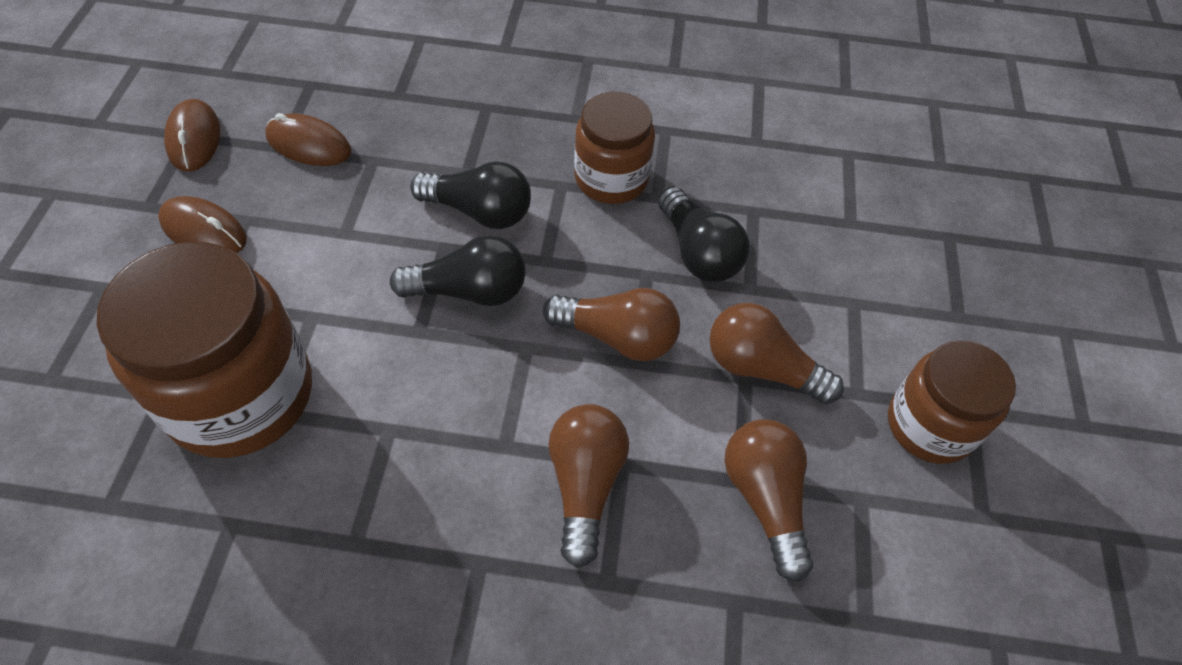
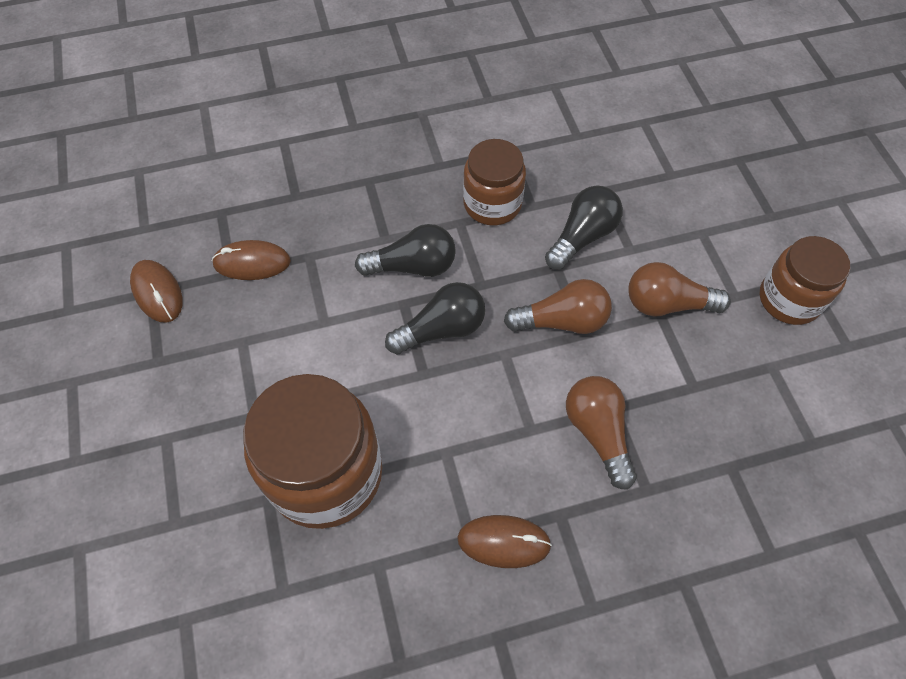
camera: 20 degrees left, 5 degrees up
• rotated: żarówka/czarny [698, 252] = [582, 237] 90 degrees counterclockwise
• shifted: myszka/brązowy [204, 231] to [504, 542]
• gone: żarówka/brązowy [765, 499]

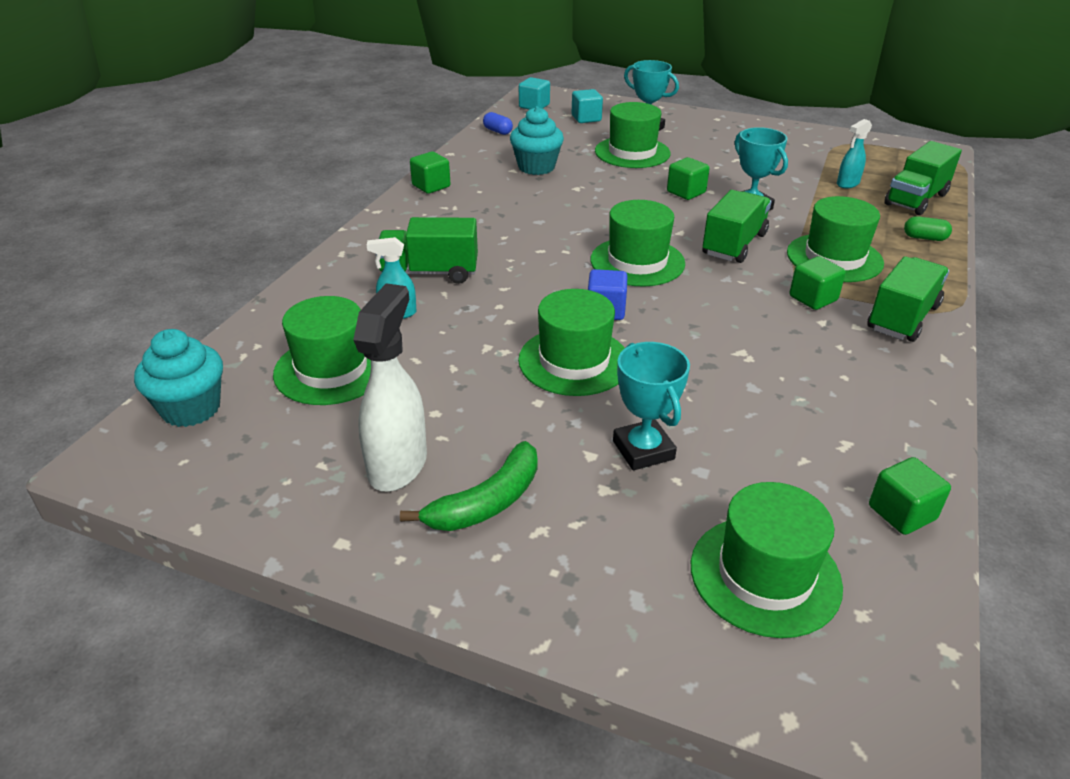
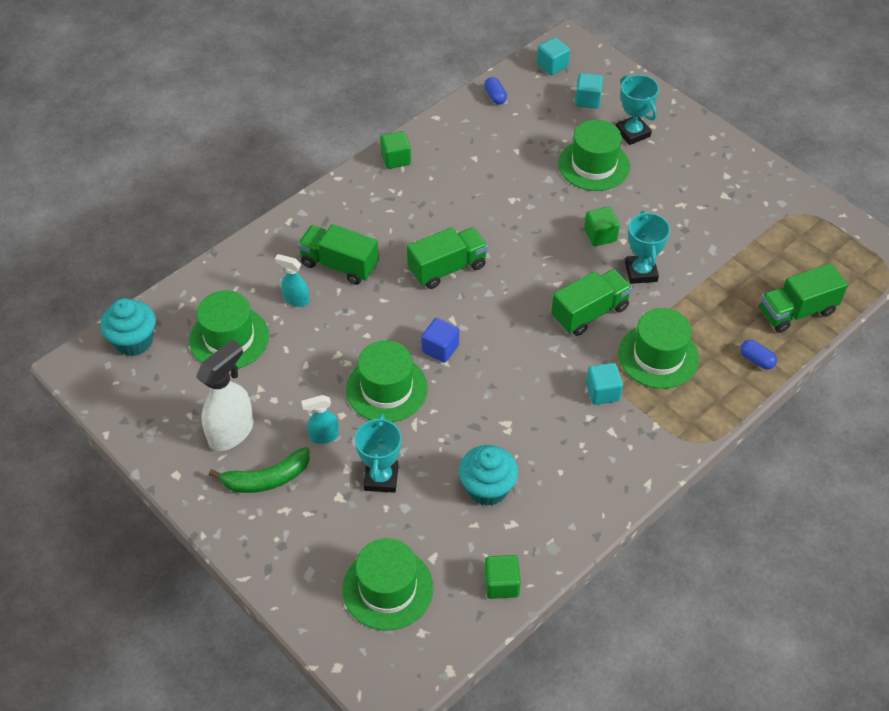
camera: 25 degrees right, 15 degrees up
• shifted: muffinka/turkusowy [536, 167] to [487, 488]
• shifted: spryskiwacz/turkusowy [847, 184] to [324, 436]
• gone: kapelusz/zielony [637, 262]
• repainted: kapsułka/zielony [924, 238] to kapsułka/niebieski [756, 360]
• repainted: sześcian/zielony [813, 298] to sześcian/turkusowy [602, 392]
• shifted: ciężarówka/zielony [902, 318] to [447, 268]

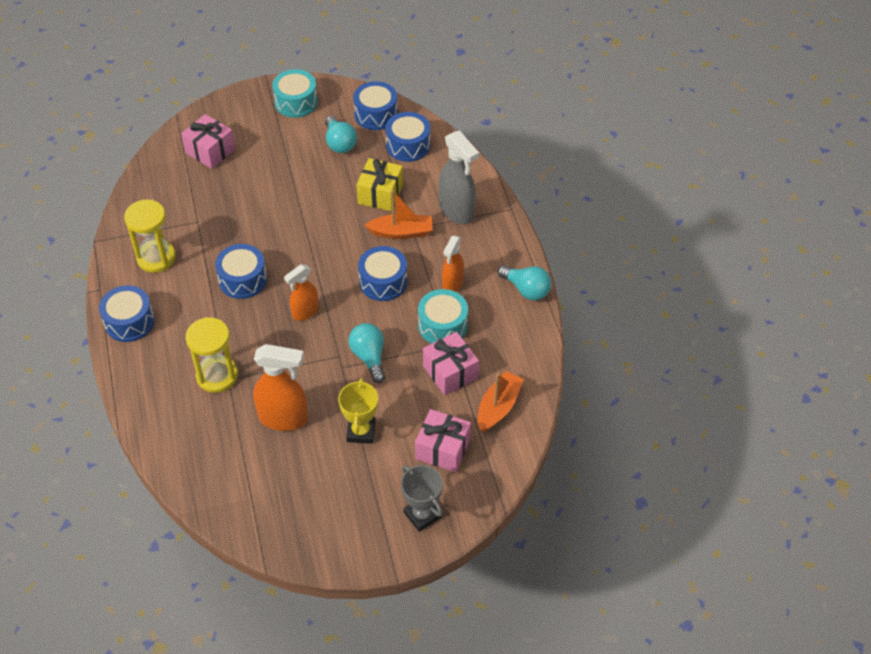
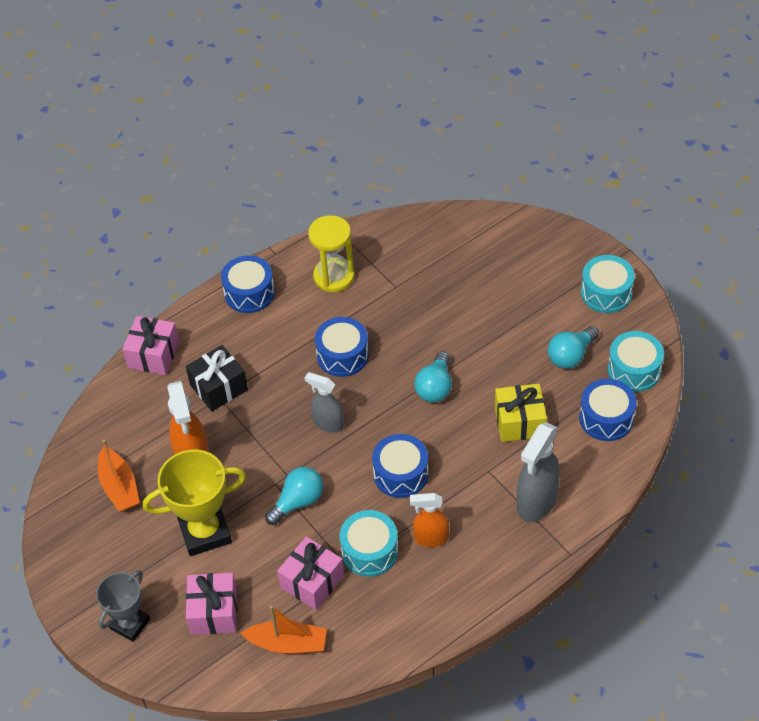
camera: 70 degrees right, 0 degrees up
• repainted: bęben/niebieski [376, 114] to bęben/turkusowy [634, 370]
• shifted: prezent/różowy [210, 151] to [153, 355]
• shifted: łódka/pomarańczowy [401, 232] to [119, 487]
• repainted: spryskiwacz/pomarańczowy [305, 312] to spryskiwacz/szary [328, 423]
• shifted: żarówka/turkusowy [526, 290] to [435, 387]
• swapped: klepsydra/żółty [217, 376] to prezent/czarny [219, 387]
• scaled: puchar/żółty [361, 432] = [205, 532] x1.55

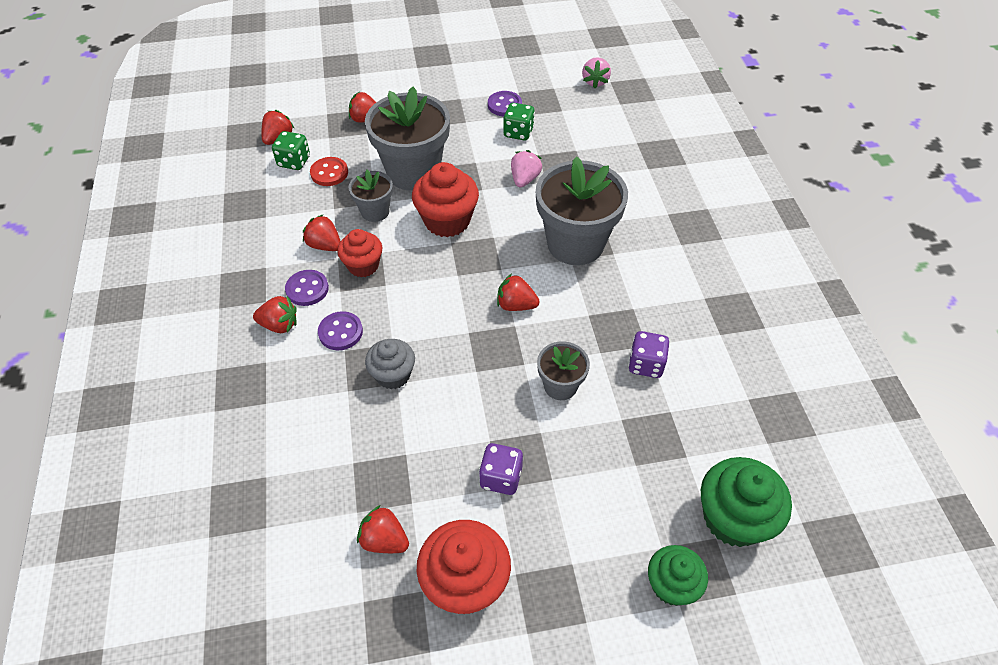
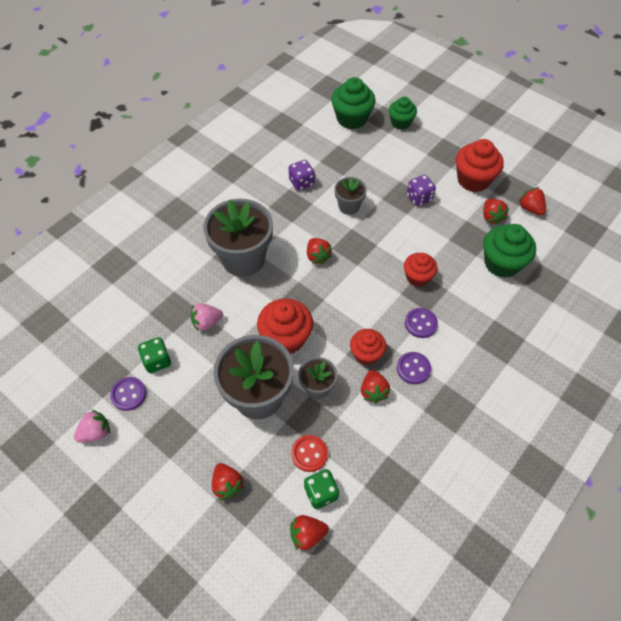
camera: 130 degrees left, 5 degrees up
• shifted: truskawka/różowy [595, 81] to [96, 432]
• shifted: truskawka/czerwony [279, 325] to [530, 208]
• repainted: muffinka/szary [393, 375] to muffinka/czerwony [417, 277]
• new: muffinka/zielony [501, 263]

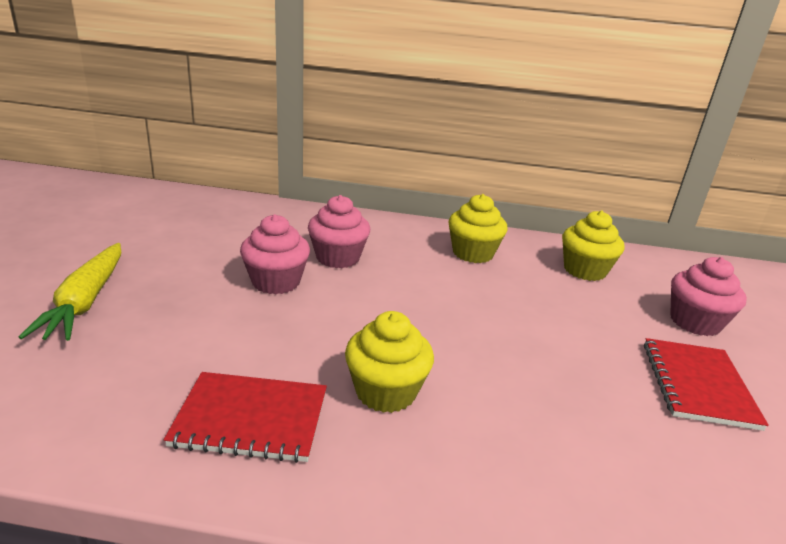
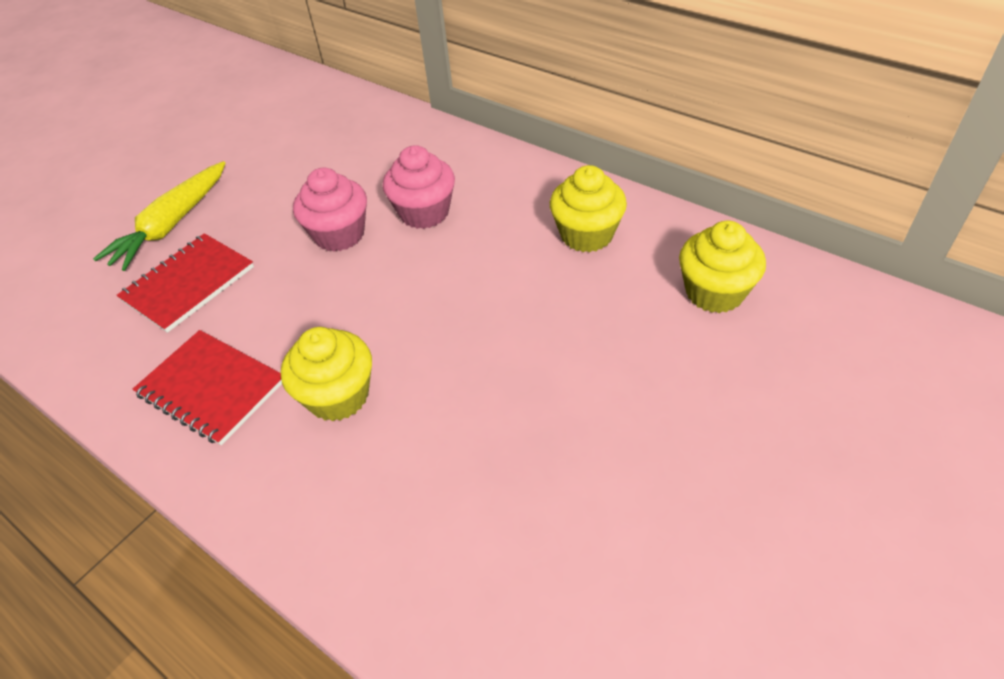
camera: 35 degrees right, 20 degrees up
• gone: muffinka/różowy [695, 322]
• shifted: zeszyt/czerwony [698, 384] to [188, 284]

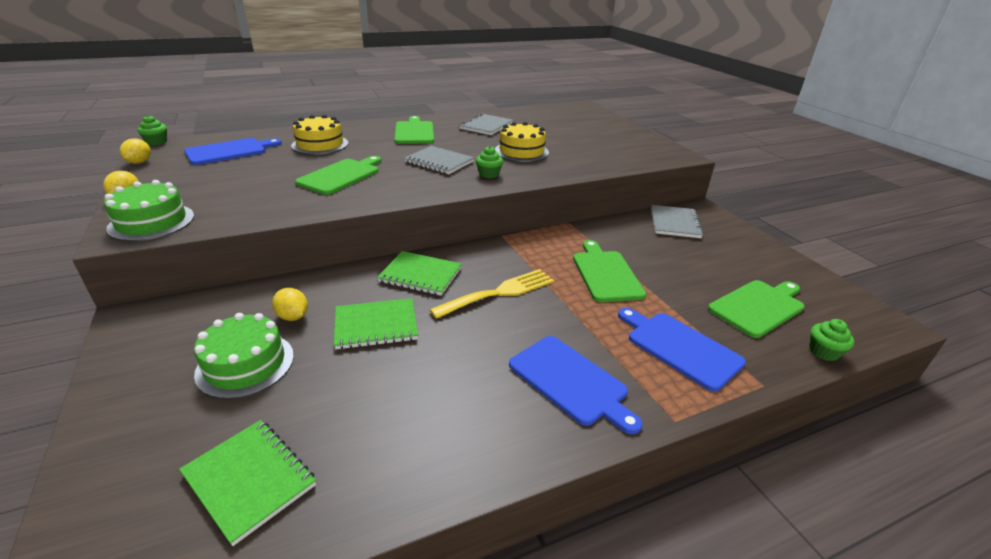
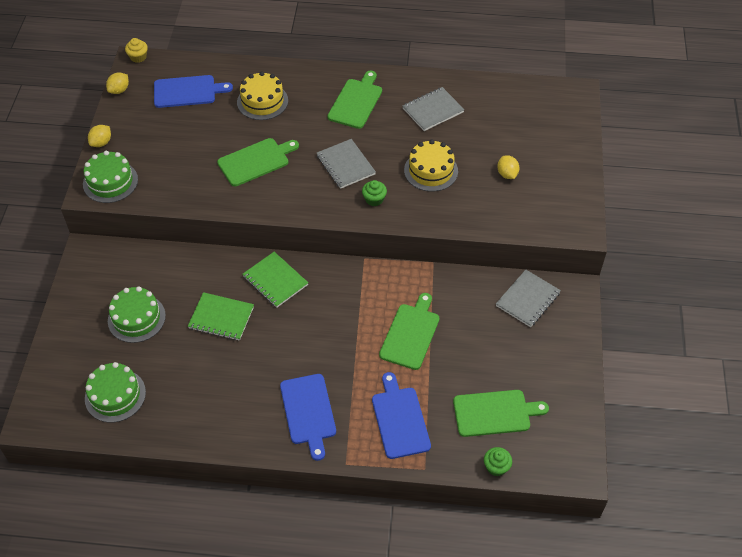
camera: 30 degrees right, 20 degrees up
• repainted: muffinka/zielony [156, 142] to muffinka/żółty [138, 57]
• gone: widelec/żółty [499, 293]
• shifted: cytryna/żółty [293, 317] to [507, 174]
• swapped: zeszyt/zielony [249, 480] to tort/zielony [115, 395]

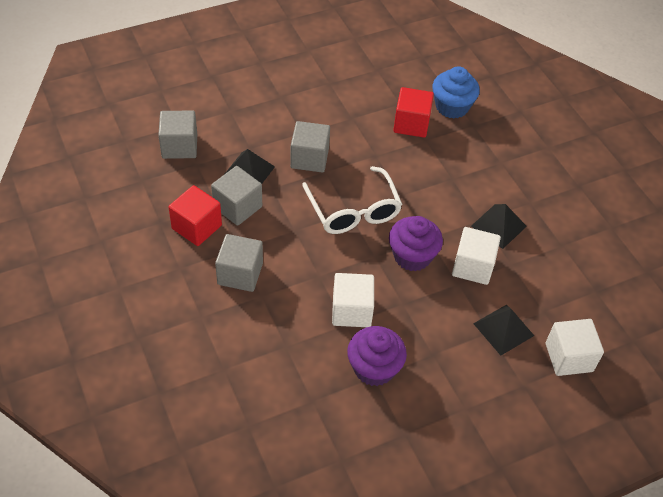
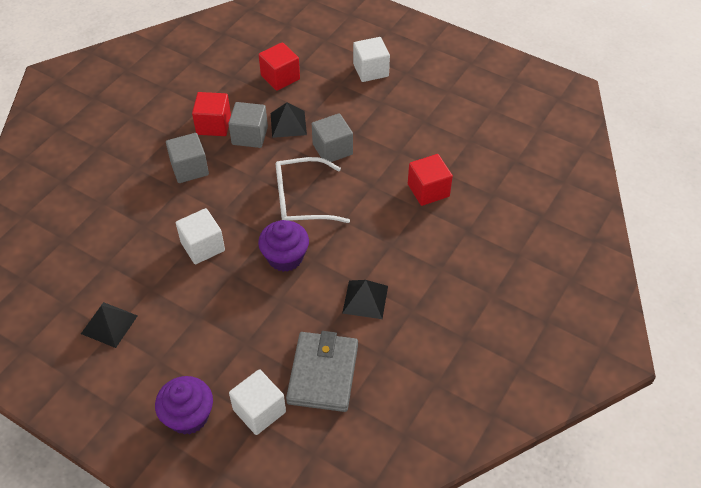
camera: 60 degrees right, 0 degrees up
• gone: muffinka/niebieski [452, 107]
• repainted: sześcian/szary [179, 146] to sześcian/czerwony [280, 77]
• rotated: okulary/biały [353, 210] = [302, 200] 45 degrees clockwise
• shifted: sześcian/biały [472, 266] to [371, 70]
• shifted: piramida/czarny [503, 329] to [109, 324]
• shifted: muffinka/fioletowy [374, 368] to [188, 416]
• new: portfel/szary [323, 374]

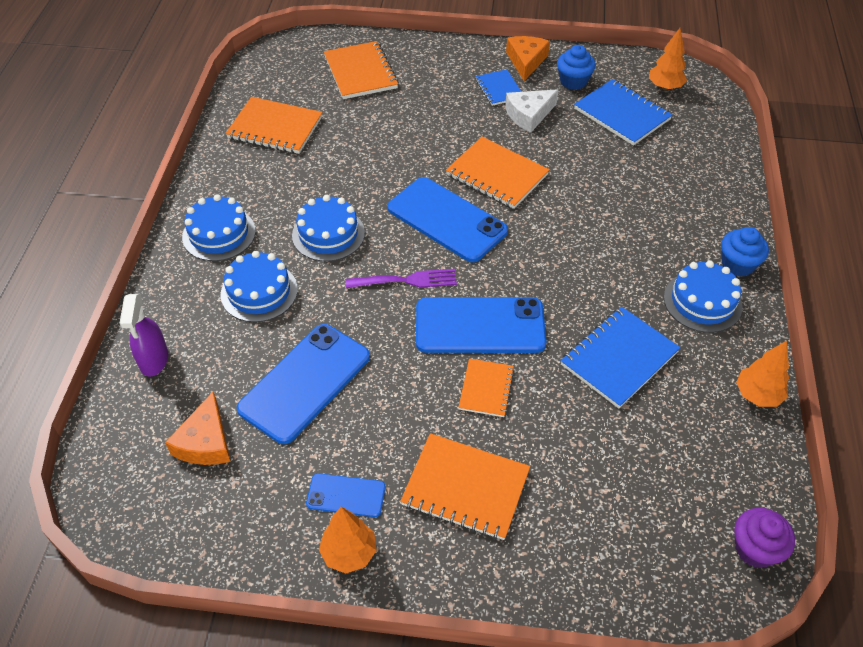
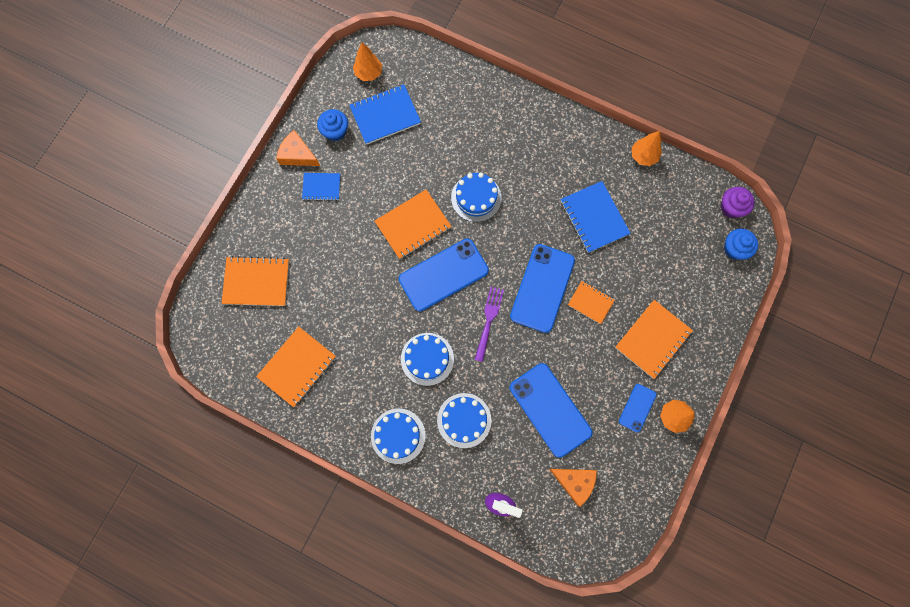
camera: 70 degrees left, 25 degrees up
• gone: ser/biały [529, 115]
• shifted: muffinka/niebieski [738, 264] to [734, 249]
• shifted: tort/niebieski [702, 301] to [476, 198]

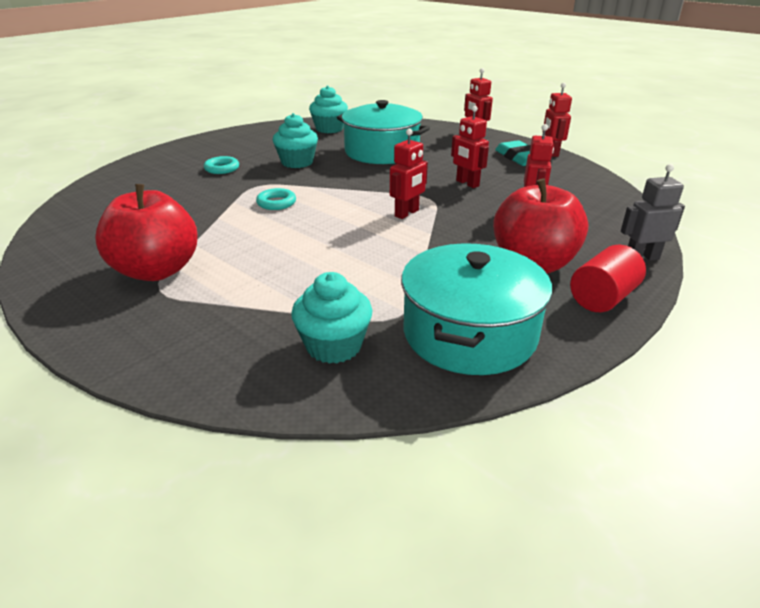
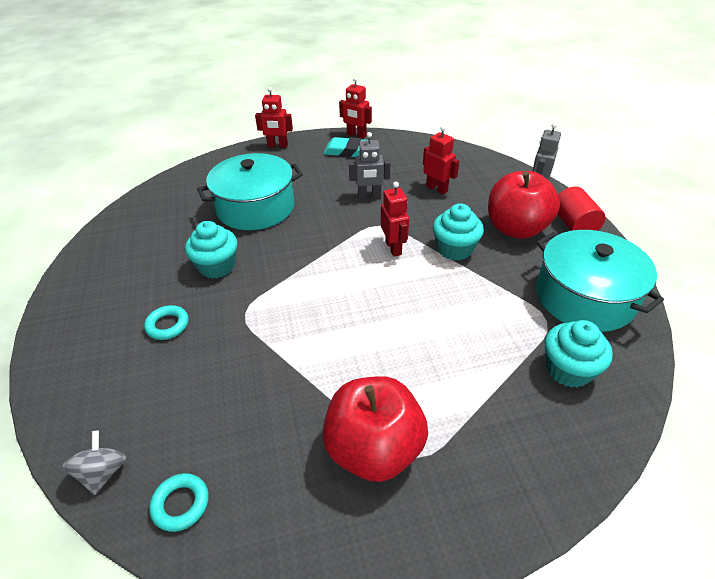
camera: 55 degrees left, 10 degrees up
• shifted: muffinka/turkusowy [329, 129] to [454, 249]
• repainted: robot/czerwony [467, 183] to robot/szary [369, 196]
• shifted: pierścień/turkusowy [276, 203] to [181, 504]
• new: bączek/szary [103, 472]

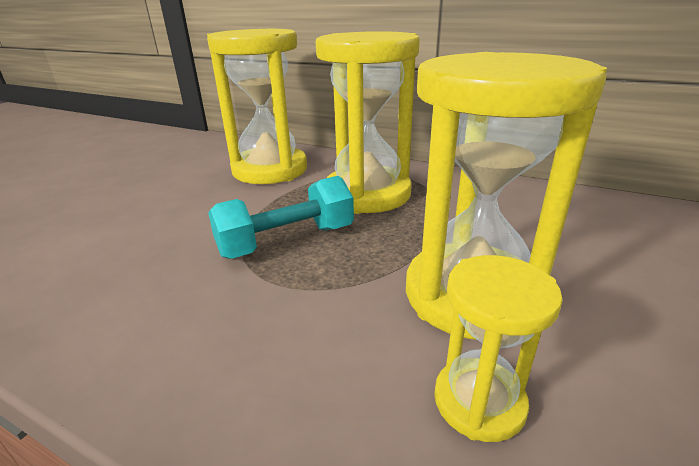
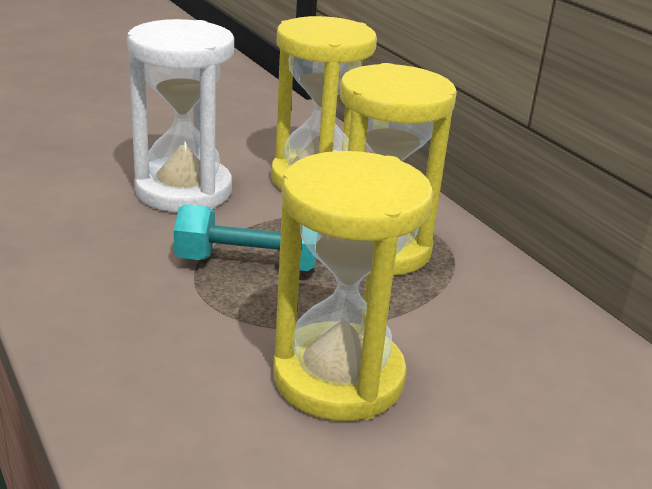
camera: 30 degrees right, 0 degrees up
• gone: klepsydra/żółty [479, 401]
• new: klepsydra/biały [183, 191]

